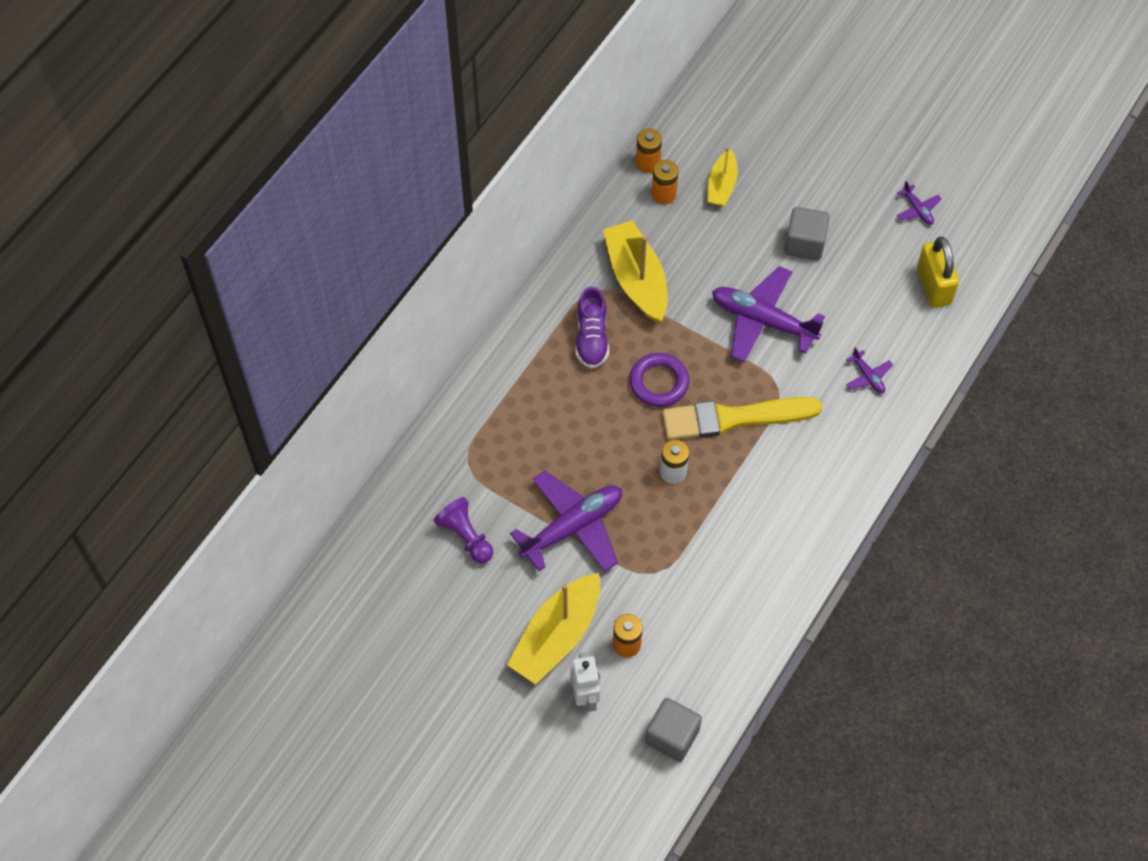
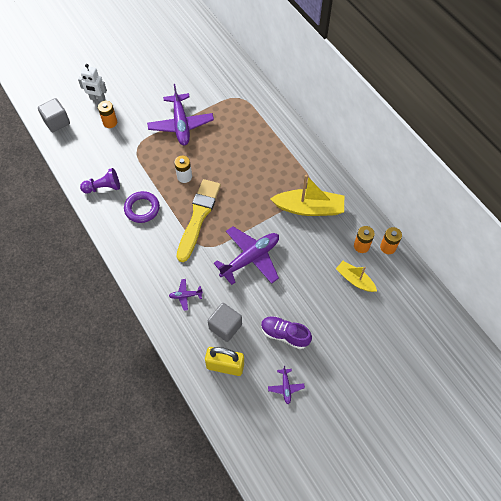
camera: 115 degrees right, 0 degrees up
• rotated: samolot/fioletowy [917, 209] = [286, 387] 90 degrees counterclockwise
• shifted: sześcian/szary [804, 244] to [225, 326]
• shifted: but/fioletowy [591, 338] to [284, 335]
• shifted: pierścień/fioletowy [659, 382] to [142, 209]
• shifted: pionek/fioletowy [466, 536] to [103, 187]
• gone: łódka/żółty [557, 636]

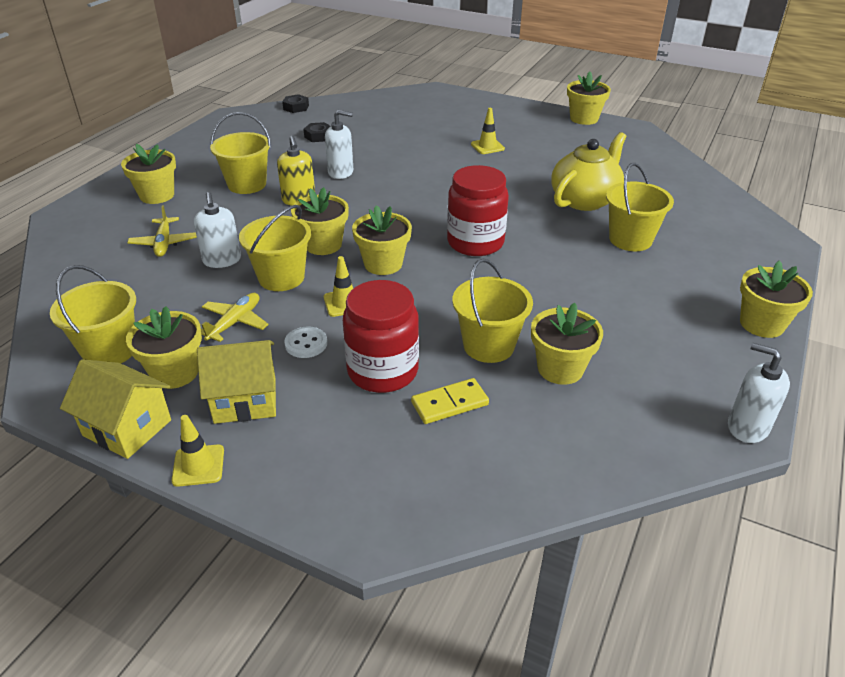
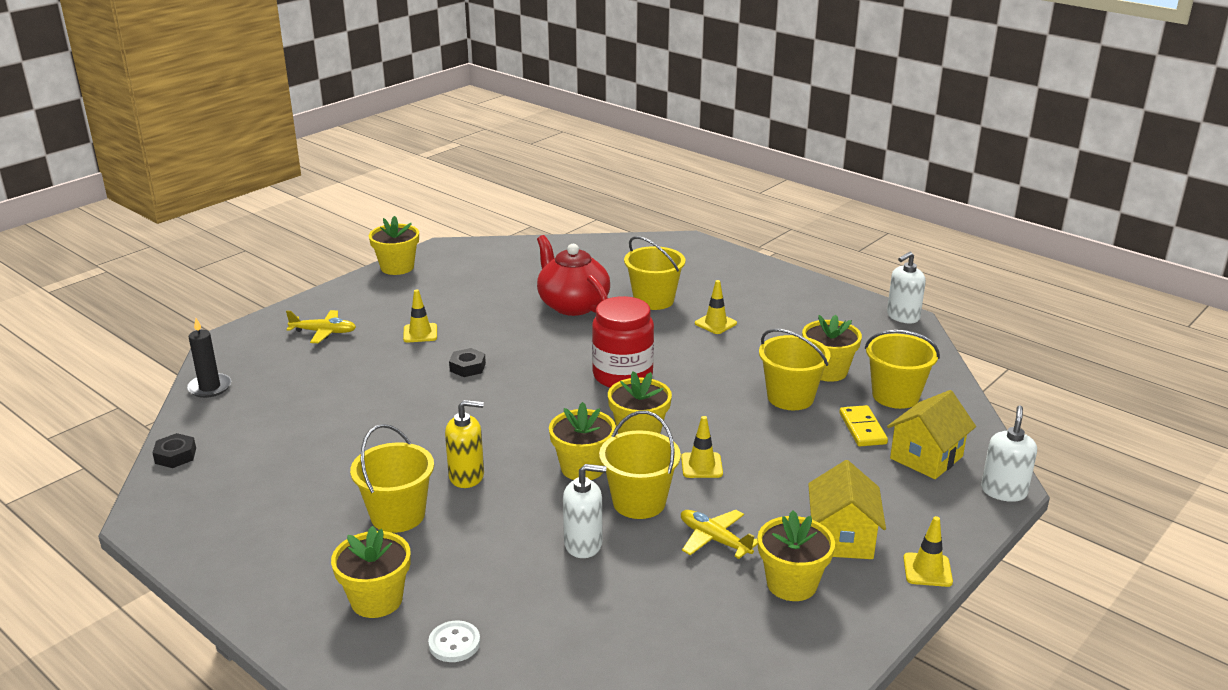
camera: 75 degrees left, 10 degrees down
• shifted: dozownik mydła/biały [341, 172] to [1003, 491]
• shifted: nakrętka/czarny [318, 136] to [467, 367]
• repainted: imbryk/żółty [585, 200] to imbryk/czerwony [572, 305]
• shifted: samolot/żółty [164, 243] to [324, 332]
• gone: doniczka/żółty [762, 324]
• shifted: wiadro/żółty [109, 350] to [895, 396]
• gone: słoik/czerwony [382, 371]
• shifted: guzik/biały [306, 344] to [454, 643]
• shifted: domek/żółty [127, 428] to [926, 457]
• new: pachołek/żółty [715, 323]
• new: świeca/czarny [210, 387]

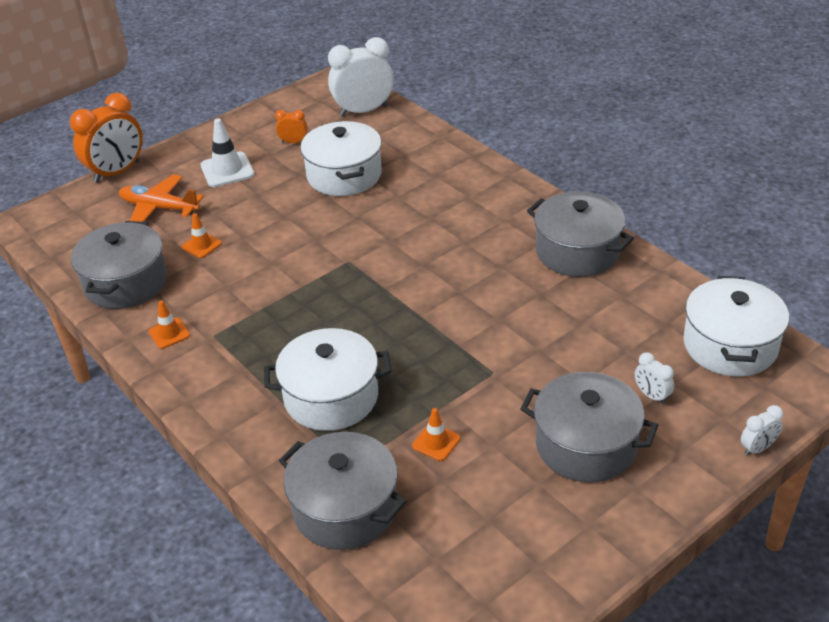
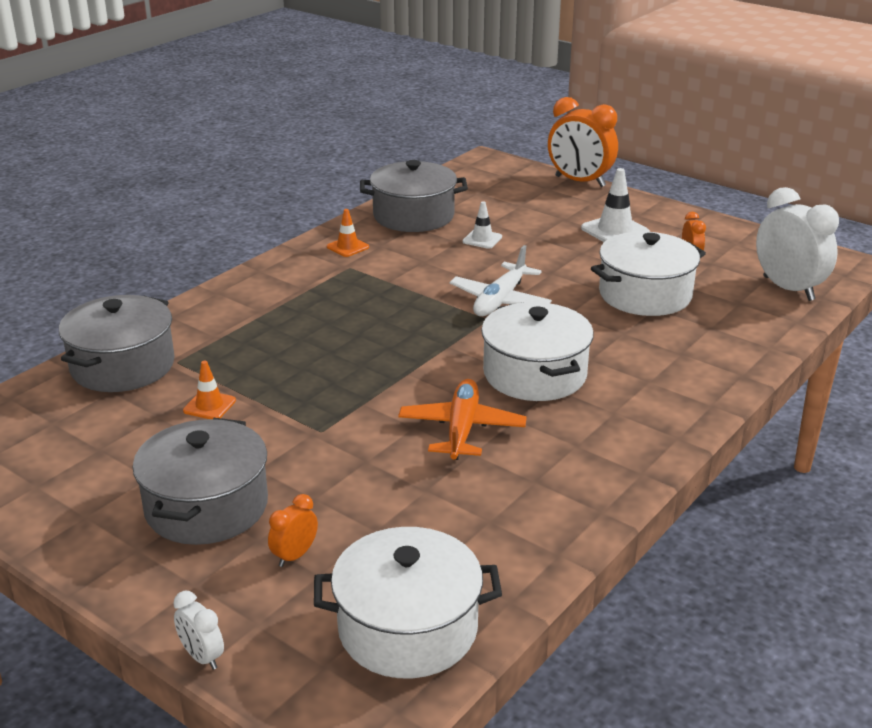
camera: 75 degrees right, 10 degrees down
• shifted: samolot/pomarańczowy [159, 208] to [462, 429]
• gone: garnek/szary [577, 251]
• repainted: pachołek/pomarańczowy [201, 245] to pachołek/biały [482, 239]
• shifted: garnek/biały [331, 397] to [535, 374]
• repainted: budzik/biały [651, 396] to budzik/pomarańczowy [294, 555]
• new: samolot/biały [500, 300]

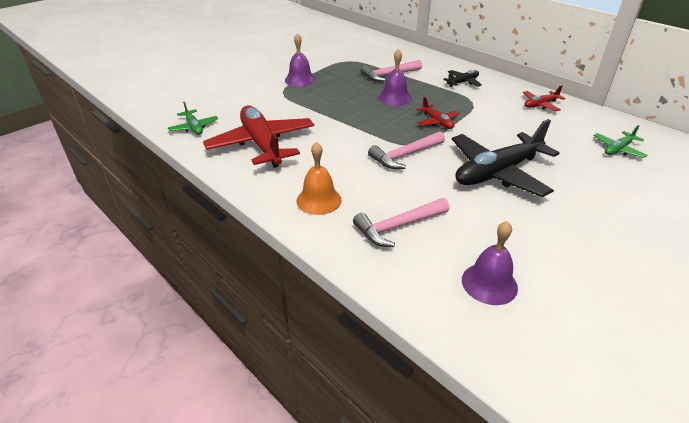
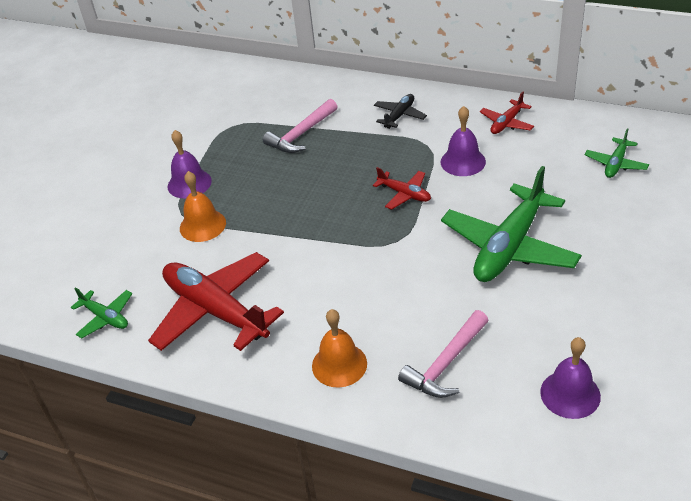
camera: 20 degrees left, 5 degrees up
• shifted: dzwonek/fioletowy [394, 98] to [463, 161]
• repainted: samolot/czarny [497, 172] to samolot/zielony [509, 246]
• gone: młotek/różowy [405, 156]
• new: dzwonek/pomarańczowy [202, 225]

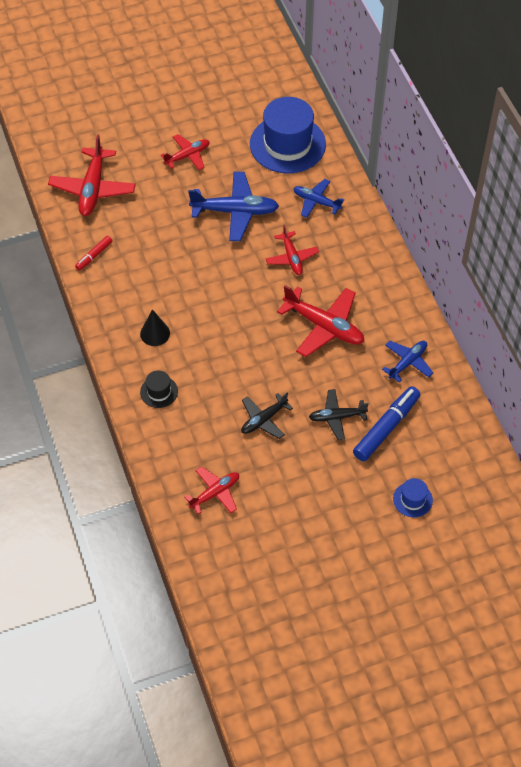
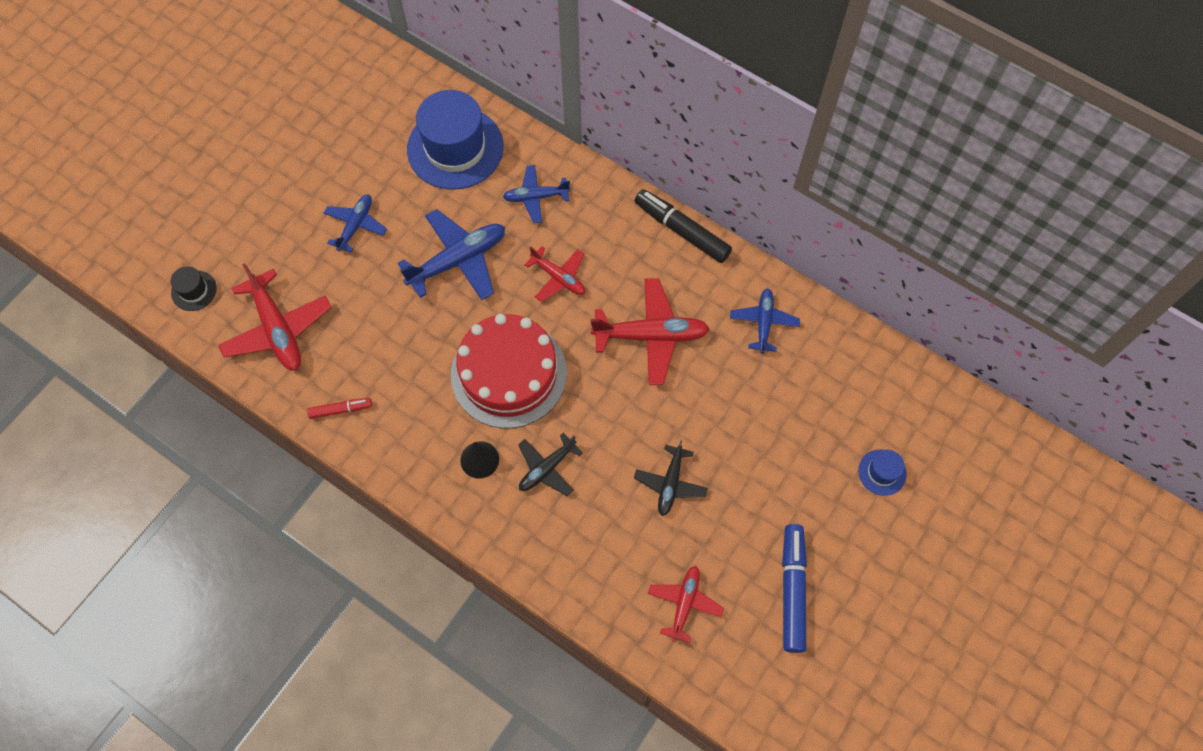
camera: 35 degrees left, 10 degrees up
• repainted: samolot/czerwony [187, 156] to samolot/niebieski [356, 225]
• rotated: flamaster/czerwony [94, 256] = [341, 410] 105 degrees counterclockwise
• shifted: kapelusz/czarny [159, 392] to [194, 290]
• shifted: flamaster/niebieski [386, 427] to [792, 590]
• shifted: samolot/czarny [337, 417] to [547, 468]
• new: flamaster/czarny [681, 230]
• new: tort/czerwony [508, 373]

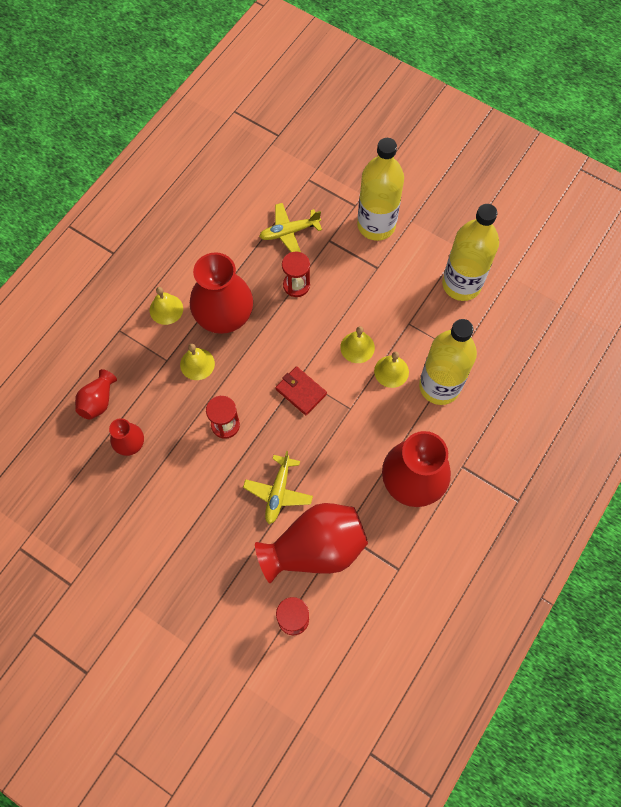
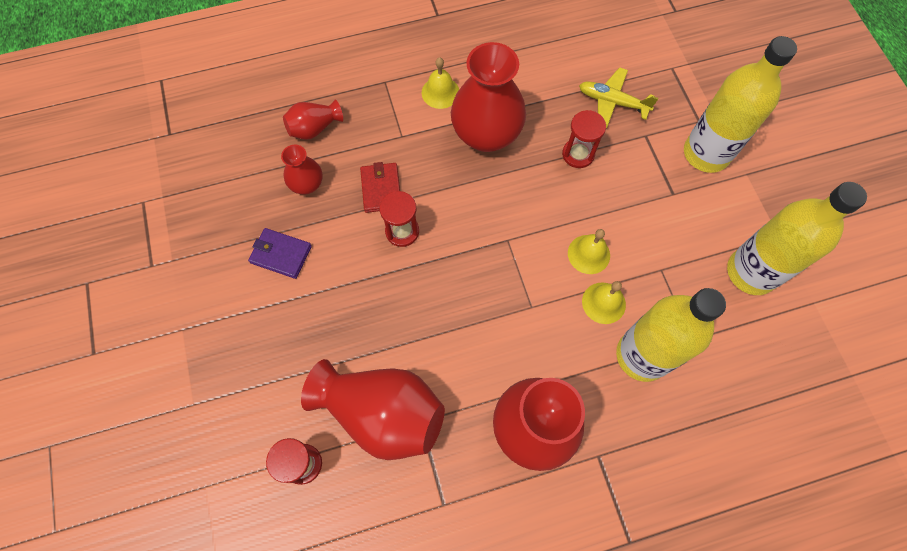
camera: 40 degrees right, 0 degrees up
• gone: dzwonek/żółty [197, 364]
• shifted: portfel/czerwony [301, 391] to [381, 189]
• gone: samolot/żółty [278, 492]
• new: portfel/fioletowy [281, 254]

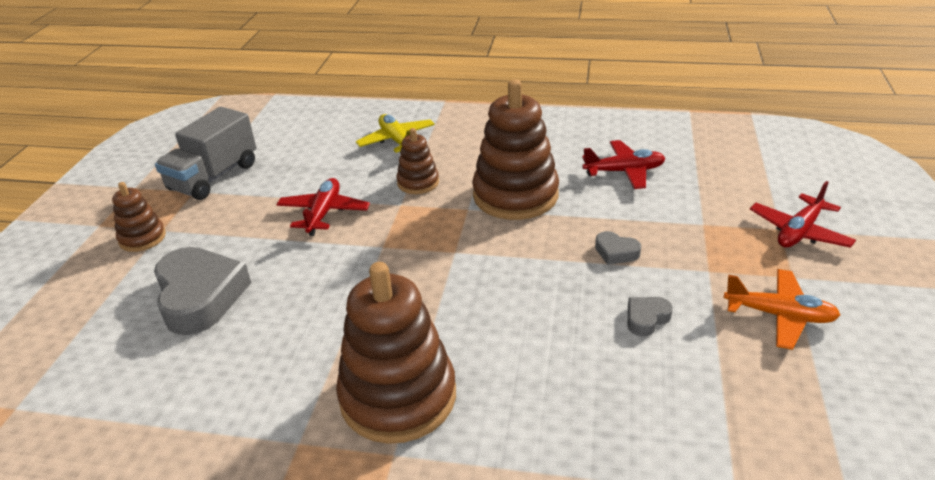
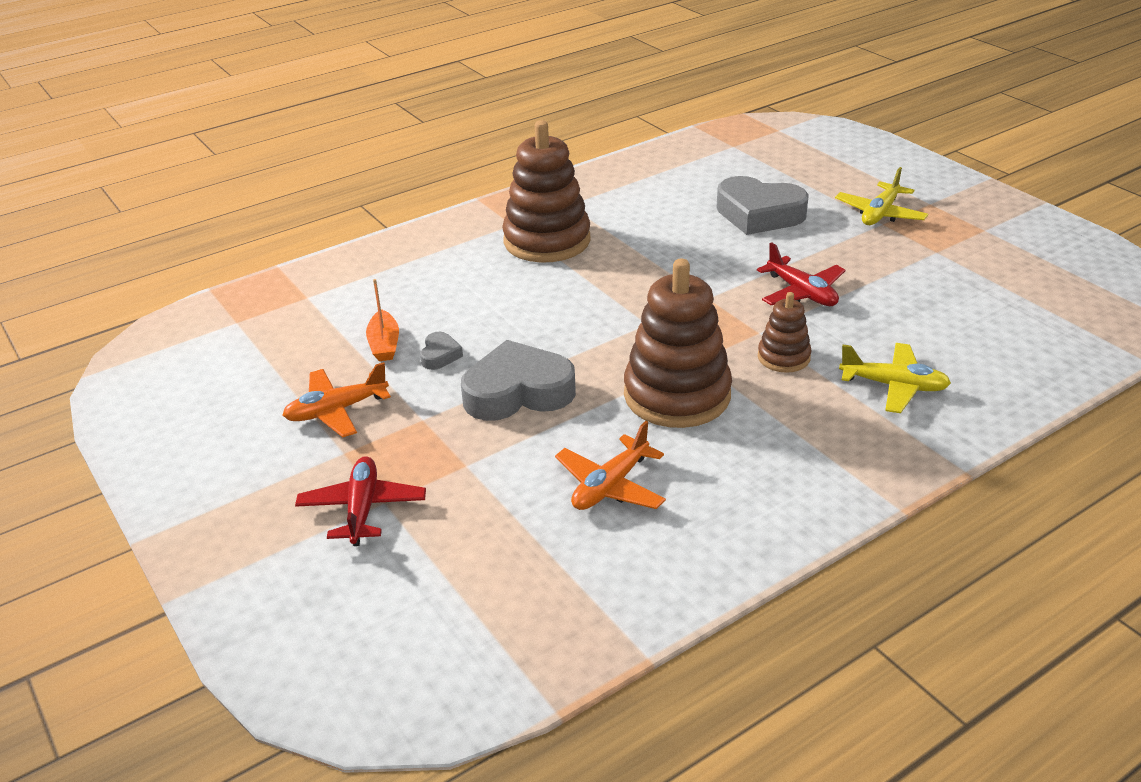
camera: 135 degrees right, 0 degrees up
• gone: ciężarówka/szary [214, 177]
• repainted: samolot/czerwony [624, 172] to samolot/pomarańczowy [610, 486]
• swapped: zabawka nakładanka/brązowy [142, 238] to samolot/żółty [880, 214]
• scaled: serce/szary [616, 252] = [518, 392] x2.22
• new: łódka/pomarańczowy [384, 344]

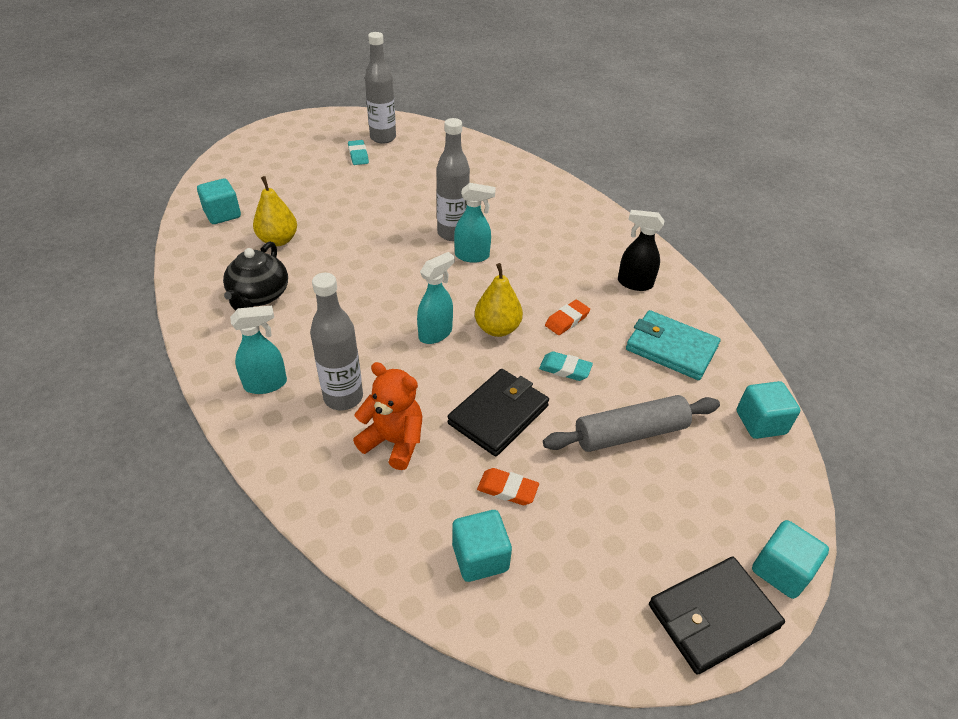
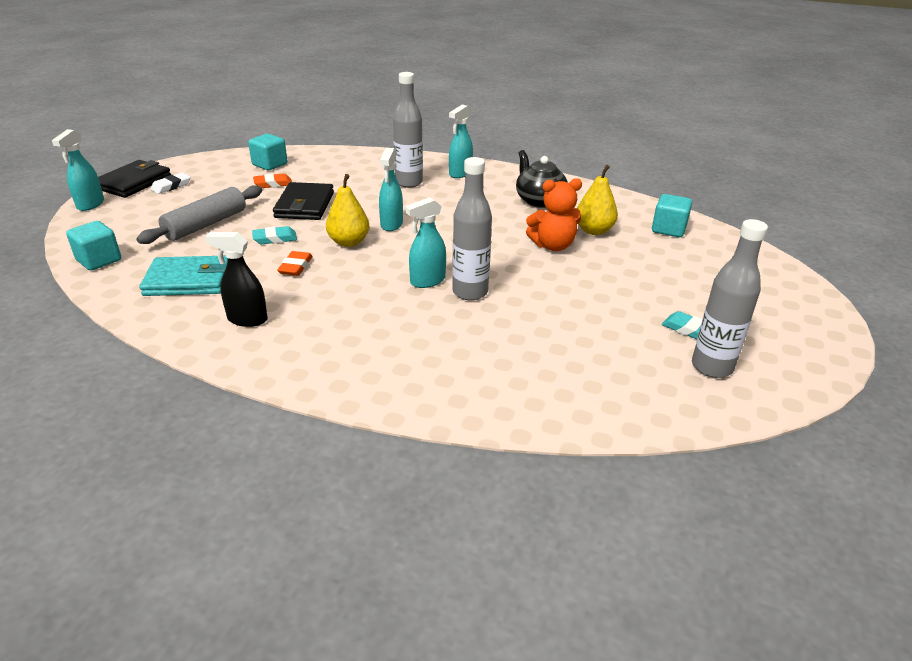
camera: 145 degrees right, 10 degrees down
• rotated: spryskiwacz/czarny [634, 283] = [247, 319] 150 degrees counterclockwise
• shifted: miś/pomarańczowy [394, 442] to [553, 246]
• swapped: sześcian/turkusowy [781, 570] to spryskiwacz/turkusowy [90, 204]
• new: gumka do mazania/biały [171, 186]

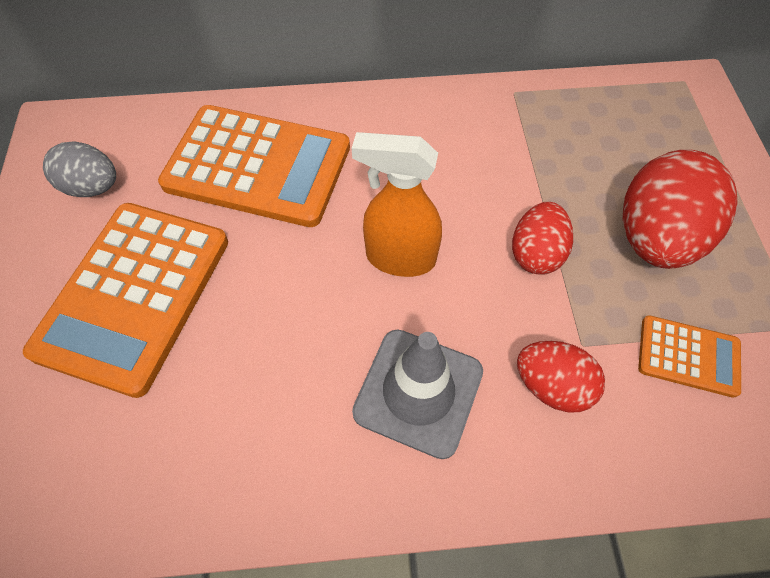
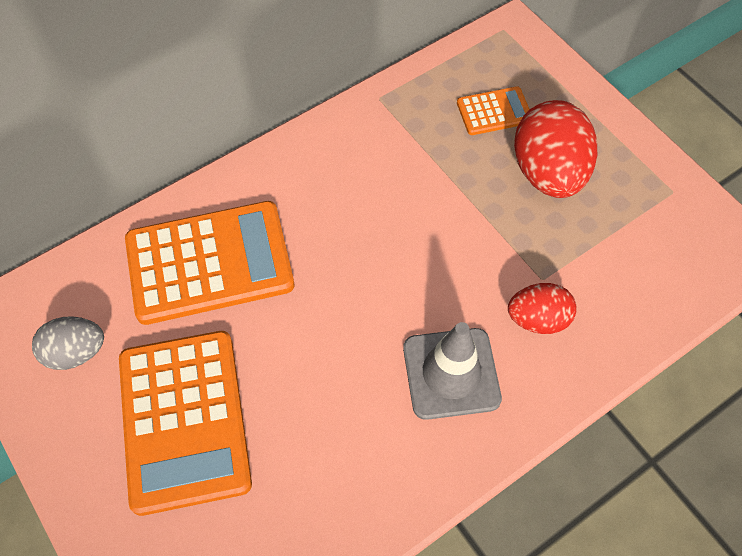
camera: 30 degrees left, 0 degrees up
• gone: spryskiwacz/pomarańczowy [399, 258]
• gone: jajko/czerwony [536, 253]
• shifted: kalkulator/pomarańczowy [688, 356] to [494, 111]

